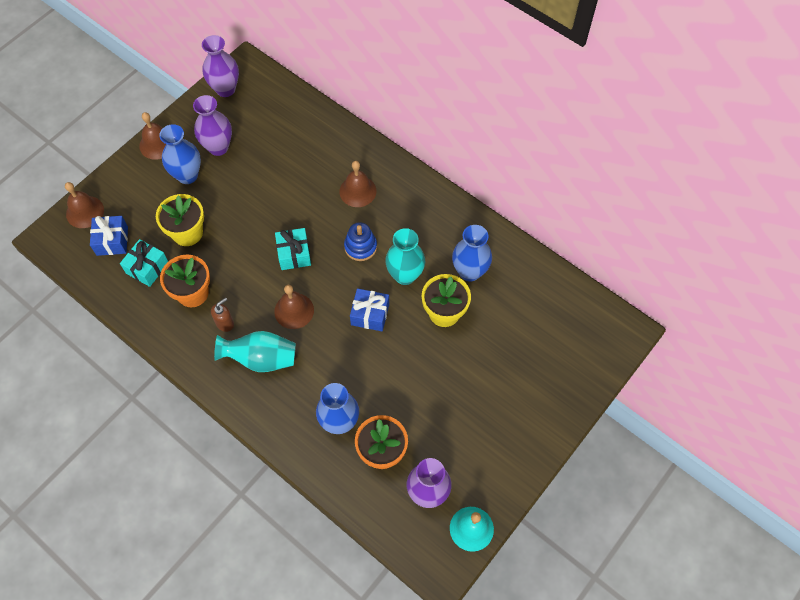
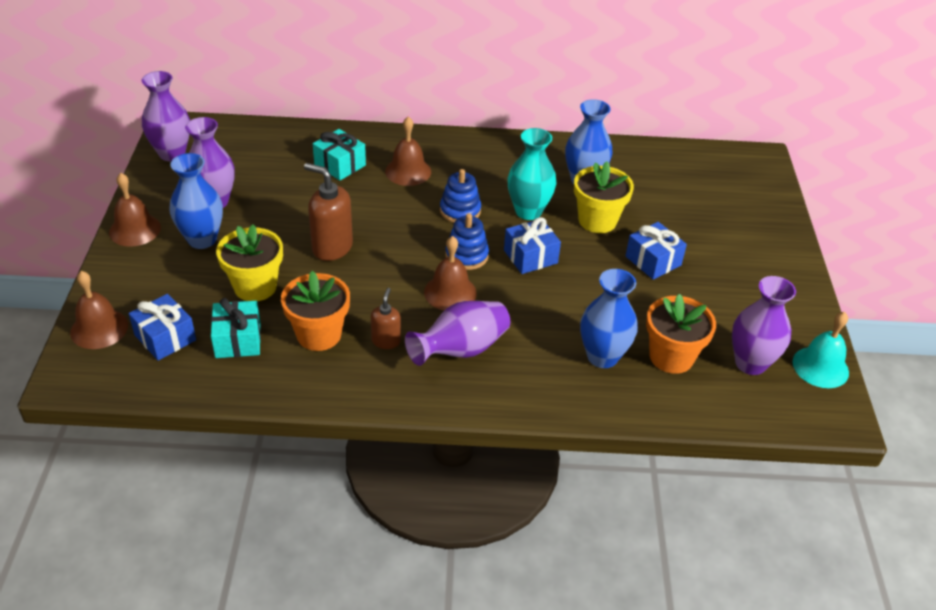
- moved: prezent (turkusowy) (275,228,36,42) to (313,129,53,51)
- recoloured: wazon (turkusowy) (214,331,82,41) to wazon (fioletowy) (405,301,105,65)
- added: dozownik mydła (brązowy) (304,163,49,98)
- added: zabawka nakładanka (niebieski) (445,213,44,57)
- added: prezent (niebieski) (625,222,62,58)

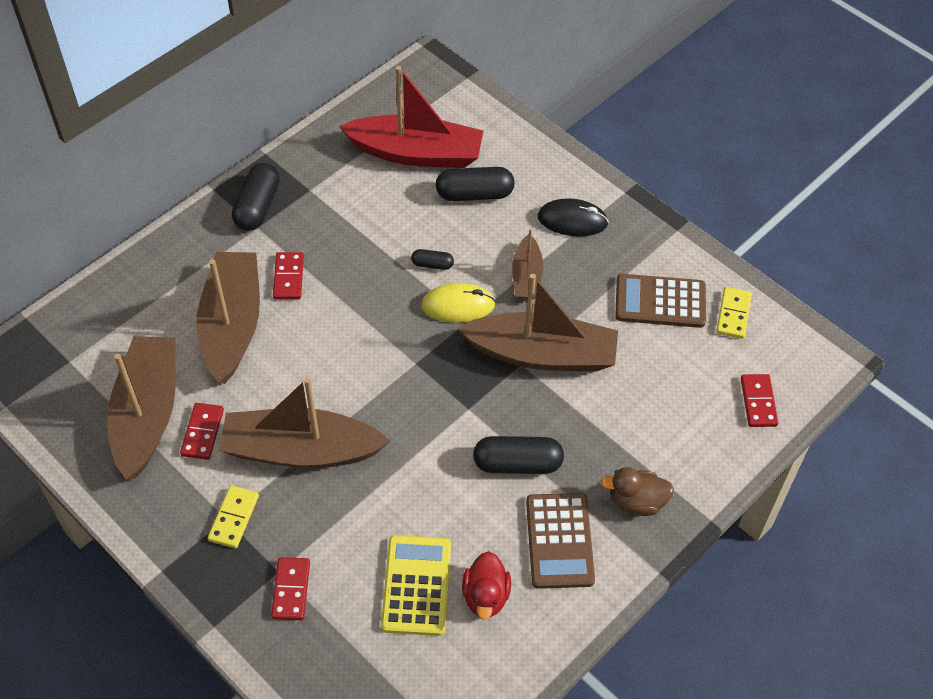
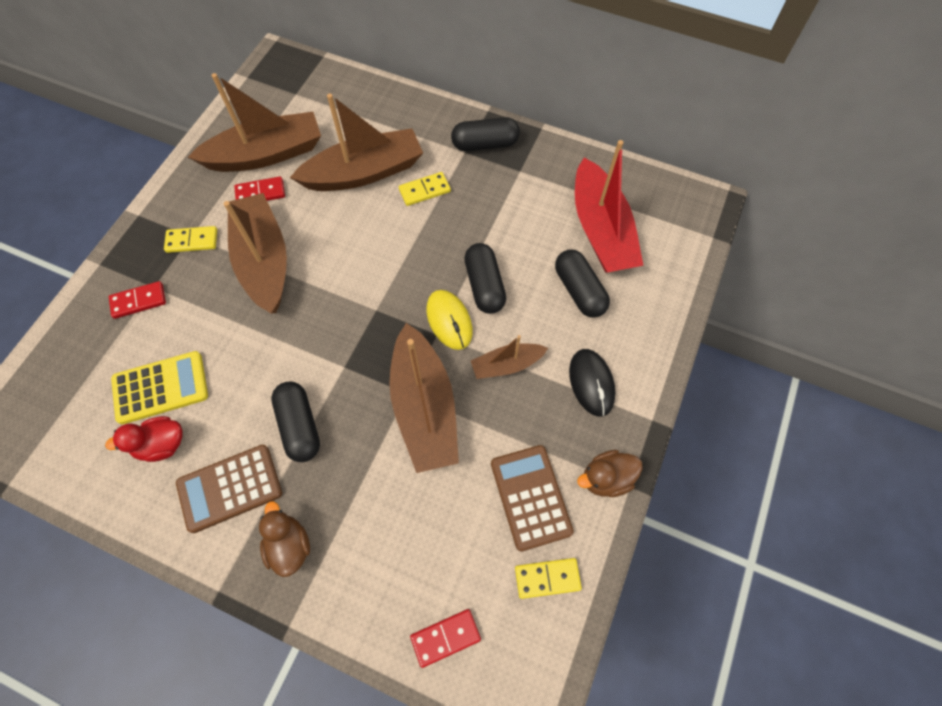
- resized: kapsułka (czarny) (411,249,43,21) = (464,243,42,71) x1.90
- recoloured: kostka domina (czerwony) (273,252,31,48) to kostka domina (żółty) (399,172,52,34)
- added: kaczka (brązowy) (577,450,66,47)

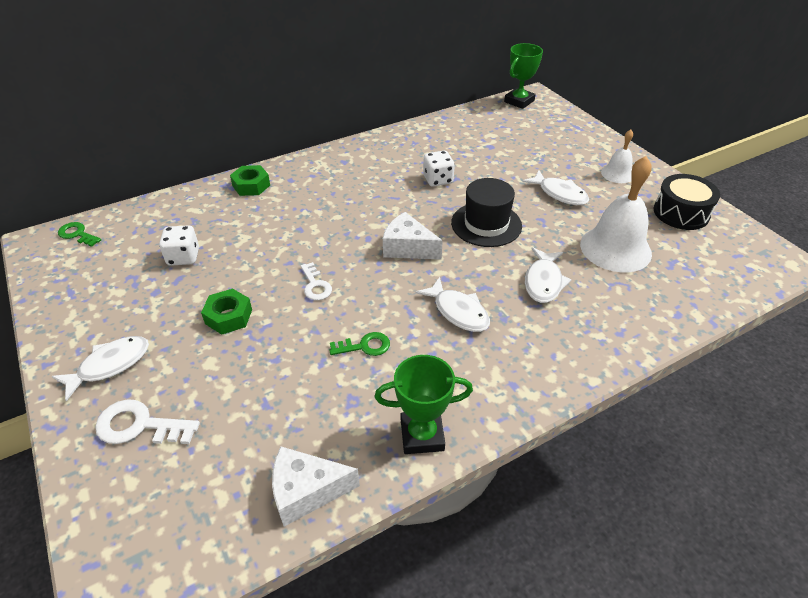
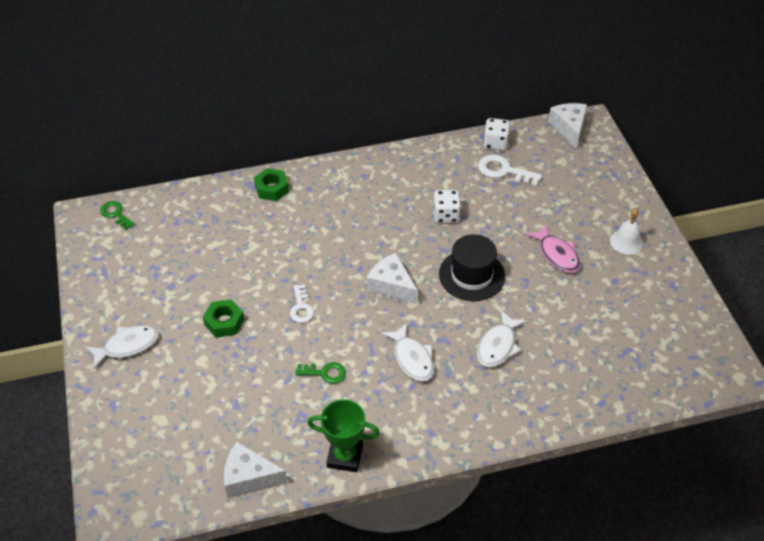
- replaced: puchar (zielony) (504,43,39,66) to ser (biały) (548,103,39,45)
- removed: dzwonek (biały) (580,156,72,116)
- recoloured: ryba (biały) (522,170,67,35) to ryba (różowy) (525,224,55,49)
- removed: bęben (czarny) (654,174,66,56)
- moved: kostka do gry (biały) (159,225,40,41) to (483,118,27,32)
- moved: klucz (biały) (95,399,105,45) to (478,155,64,31)

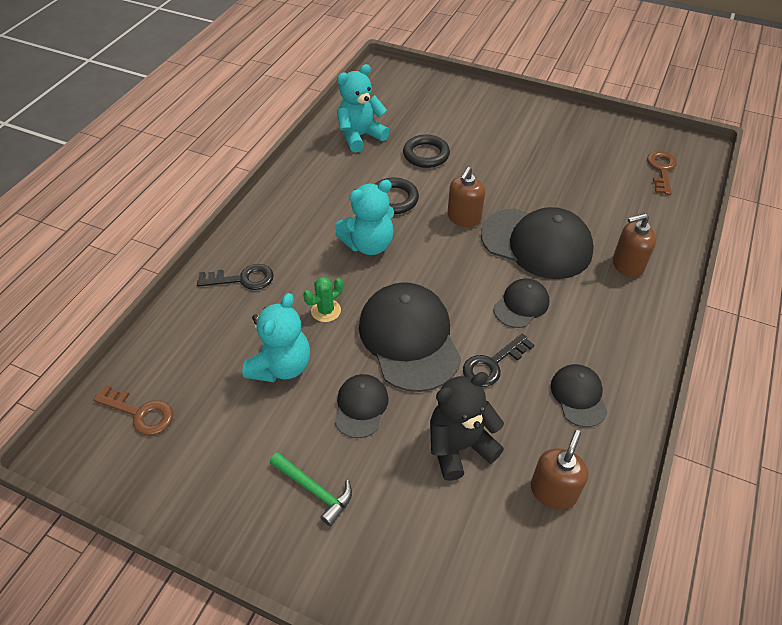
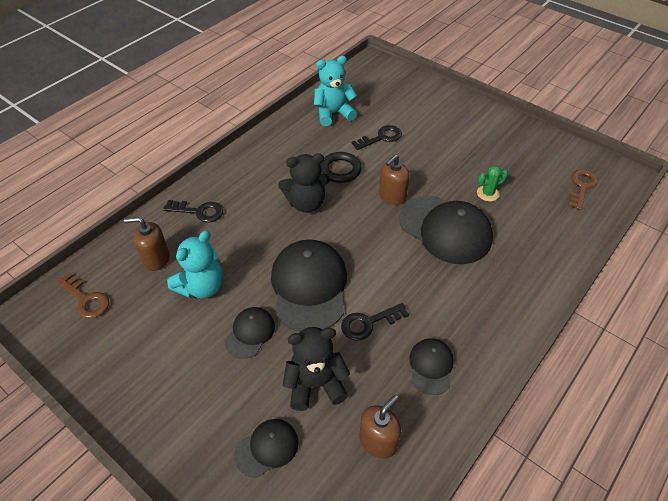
- replaced: pierścień (czarny) (403,135,47,33) to klucz (czarny) (352,125,50,25)
- recoloured: miś (turkusowy) (335,180,59,75) to miś (czarny) (278,153,52,60)
- moved: dozownik mydła (brązowy) (613,213,43,65) to (124,217,46,54)
- moved: kaktus (zielony) (303,277,40,45) to (477,166,31,35)
- moved: czapka (czarny) (494,278,55,50) to (234,419,65,59)
- removed: młotek (zielony) (270,452,82,74)

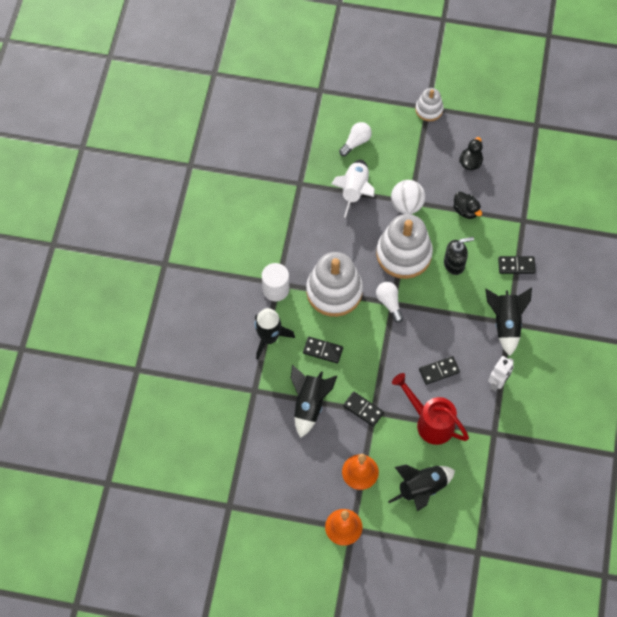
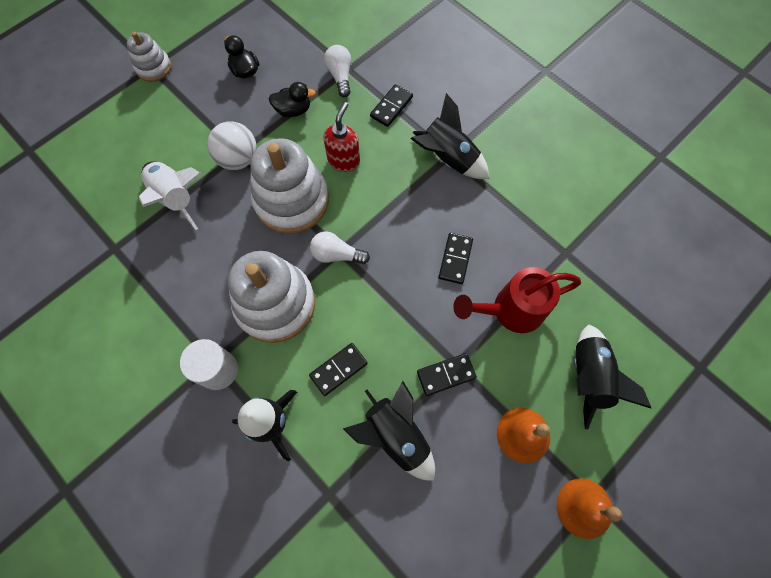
- moved: żarówka (biały) (339,122,33,34) to (324,45,27,52)
- recoloured: dozownik mydła (czarny) (444,237,30,38) to dozownik mydła (czerwony) (323,102,37,70)
- removed: robot (biały) (488,356,26,36)

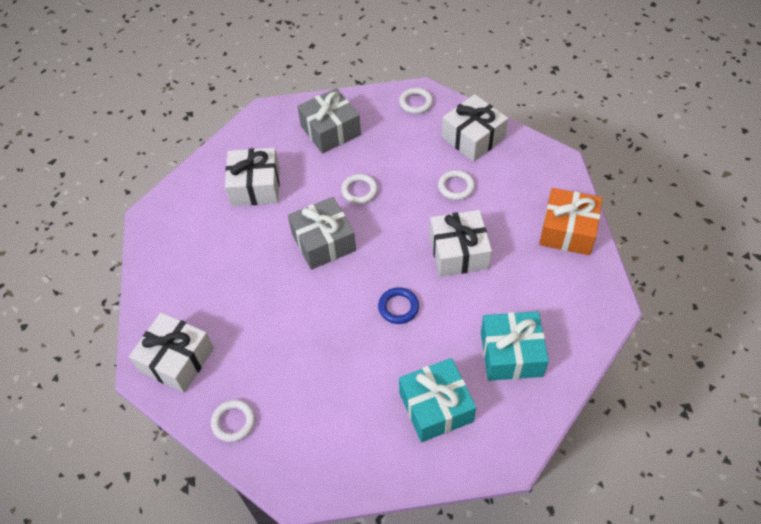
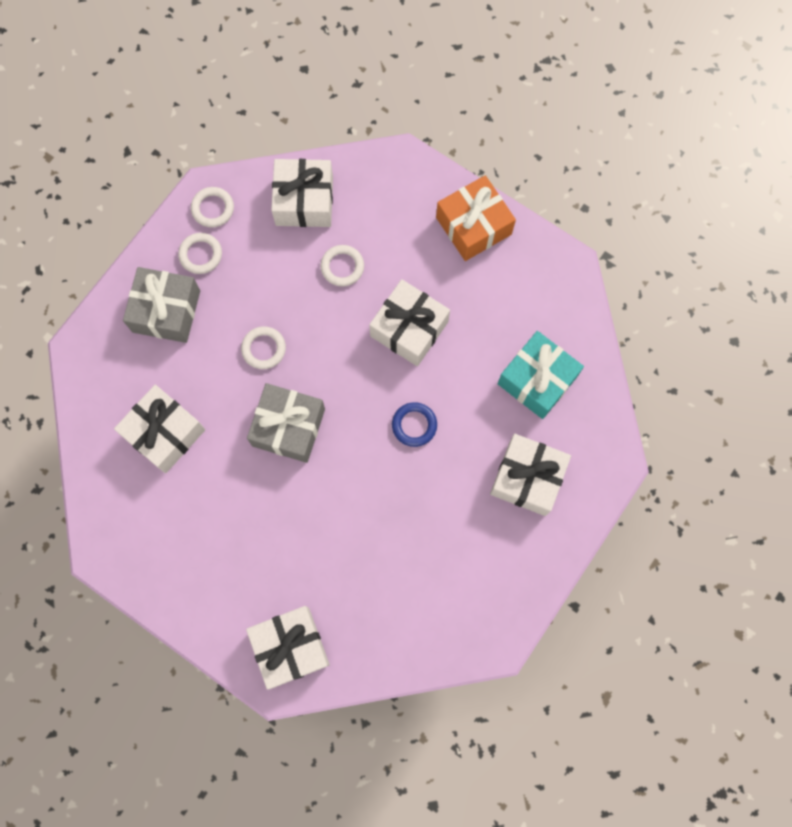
- recoloured: prezent (turkusowy) (399,358,77,84) to prezent (biały) (490,434,81,82)
- moved: pierścień (biały) (211,399,44,43) to (178,233,44,41)

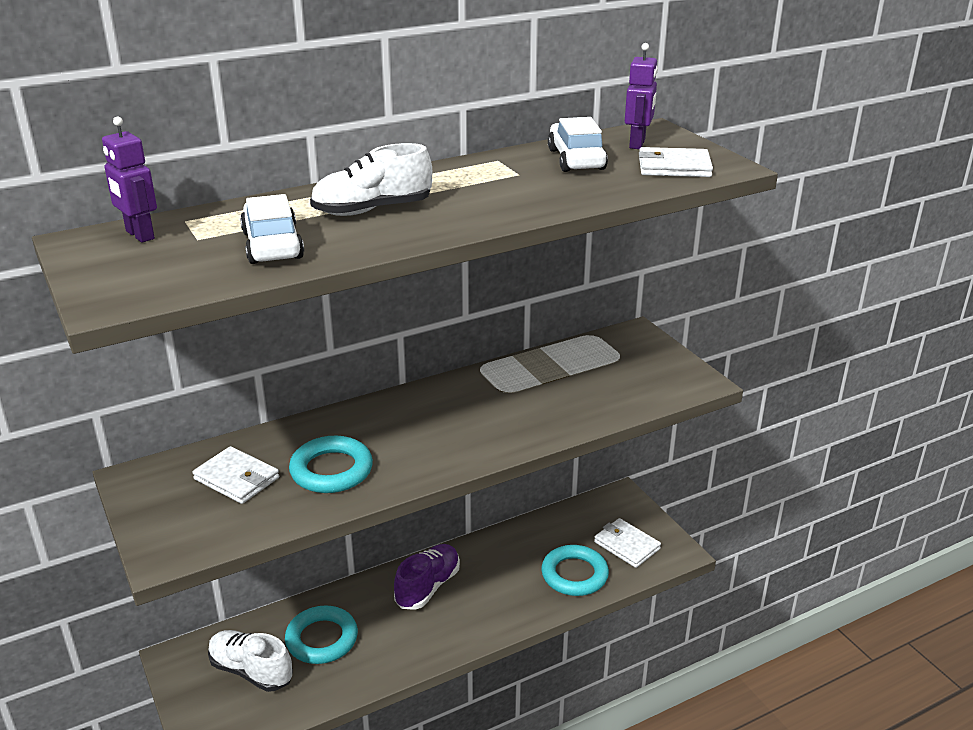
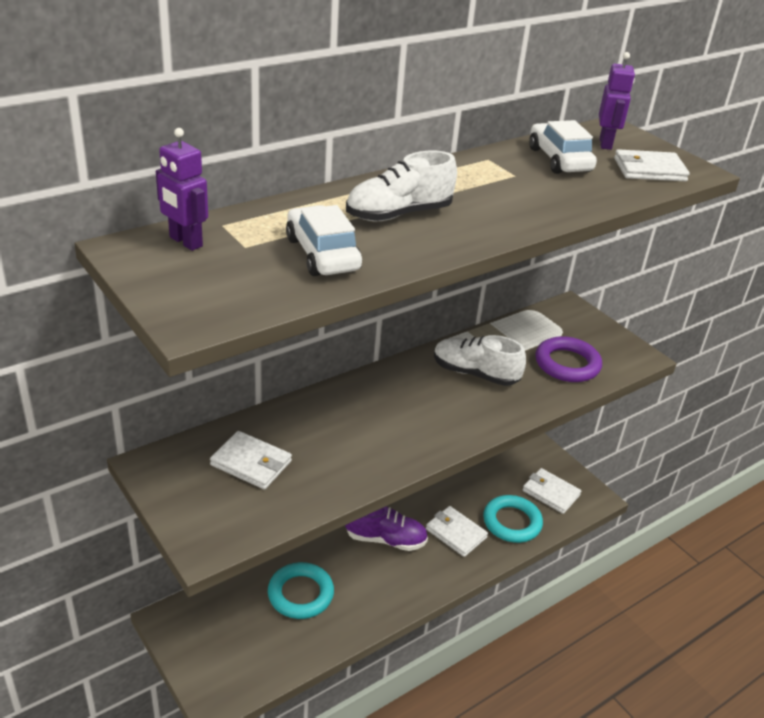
- removed: pierścień (turkusowy) (289,436,84,57)
- turned: but (fioletowy) (394,544,66,66) = (345,506,83,45) 75 degrees clockwise
- moved: but (biały) (208,630,85,62) to (434,335,92,51)
- added: pierścień (fioletowy) (535,336,67,46)
- added: portfel (biały) (426,506,62,51)

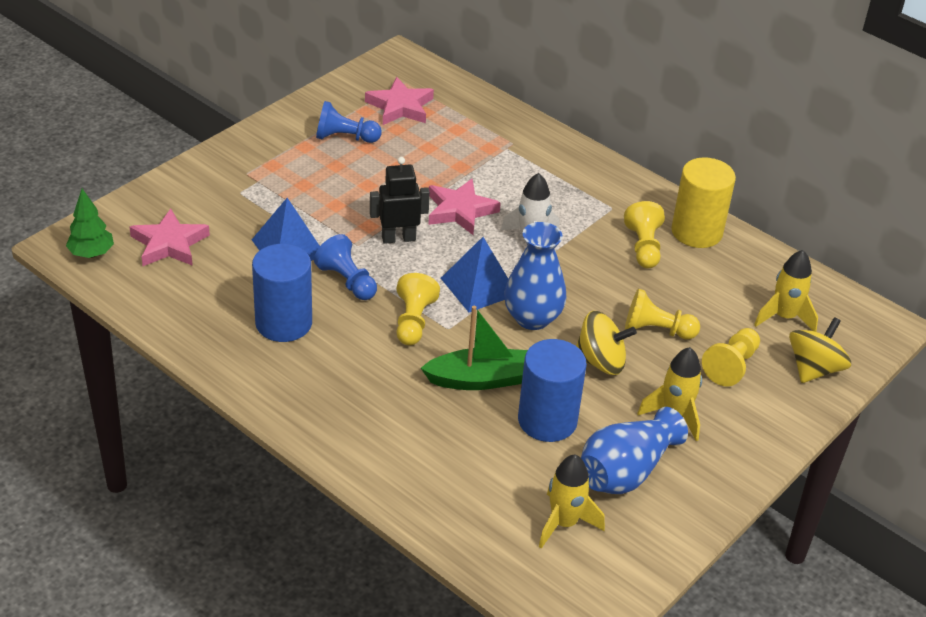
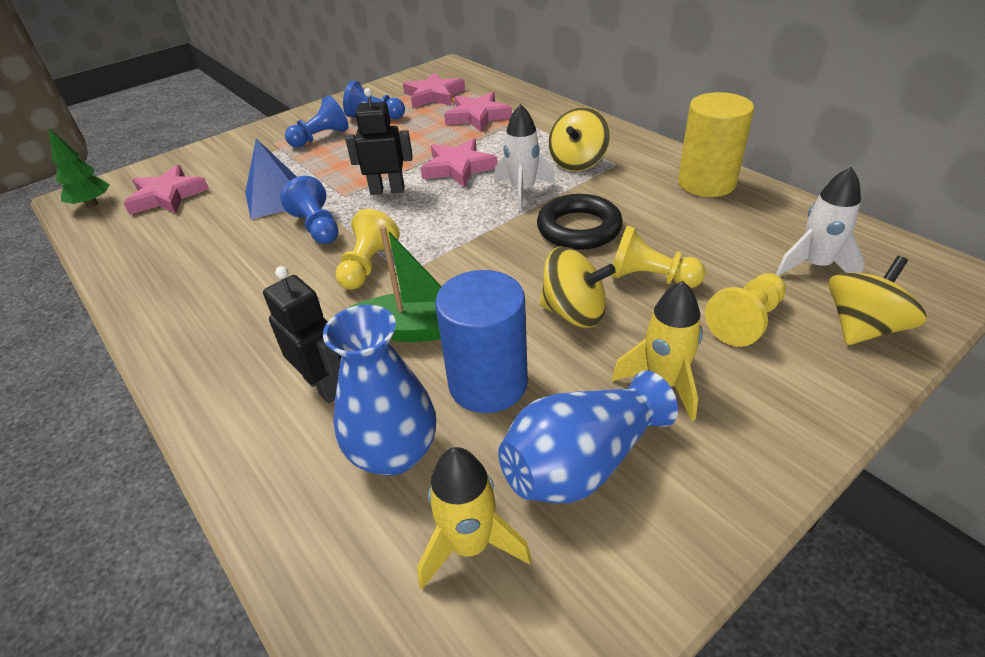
- removed: pionek (żółty) (624,201,41,67)
- moved: wazon (niebieski) (504,222,62,108) to (323,305,113,171)
- removed: piramida (niebieski) (441,237,67,75)
- removed: walec (niebieski) (252,244,60,98)
- recoloured: rakieta (żółty) (754,250,64,82) to rakieta (biały) (776,167,89,109)
- added: gwiazda (różowy) (444,92,68,40)
- added: pionek (niebieski) (285,95,64,53)
- added: bączek (żółty) (548,107,62,64)
- added: pierścień (czarny) (537,194,86,56)
- added: robot (czarny) (263,266,78,137)

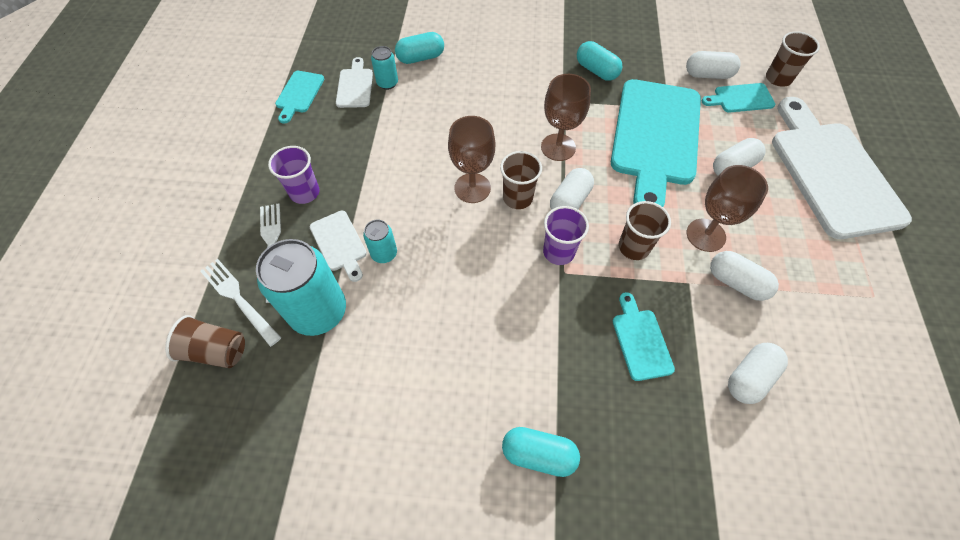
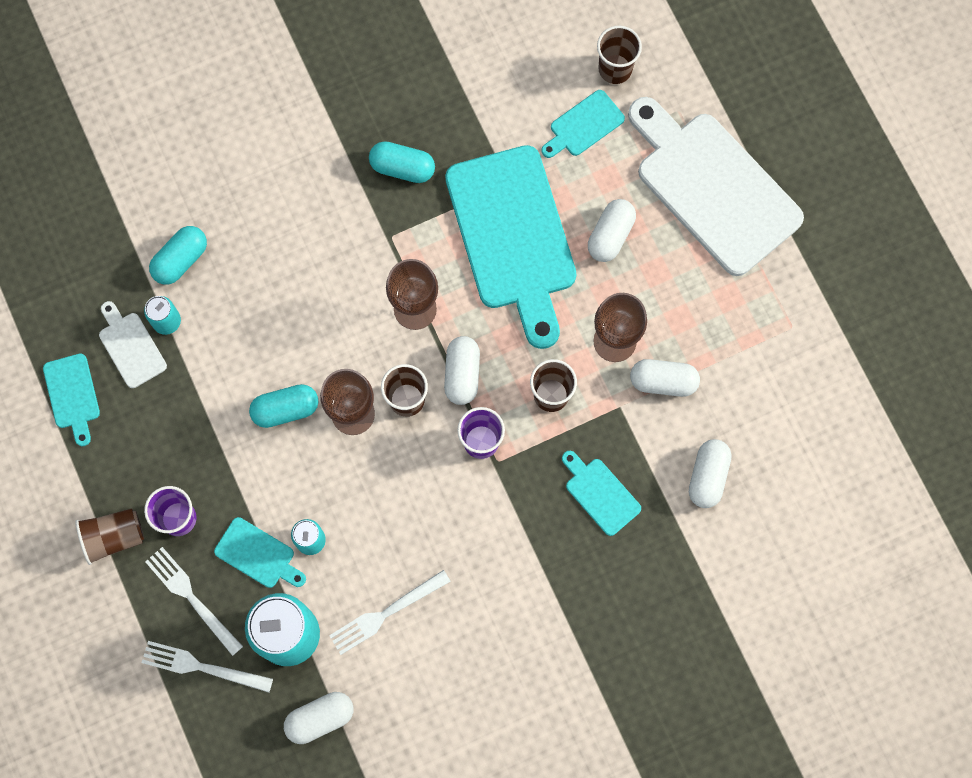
- moved: kapsułka (biały) (686,51,55,28) to (284,692,70,52)
- recoloured: deska do krojenia (biały) (310,211,57,71) to deska do krojenia (turkusowy) (214,517,92,71)
- moved: szklanka (brązowy) (165,315,80,53) to (75,509,69,56)
- moved: kapsułka (turkusowy) (502,427,78,50) to (249,384,69,44)
- added: widelec (biały) (329,570,122,85)

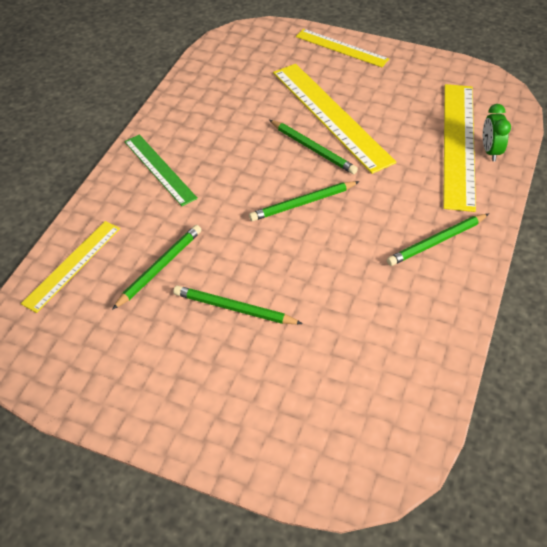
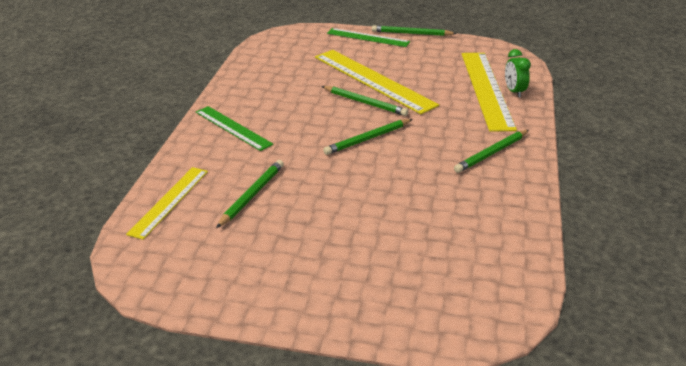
- recoloured: linijka (żółty) (296,29,93,38) to linijka (zielony) (327,28,83,19)
- moved: ołówek (zielony) (173,285,130,39) to (372,25,85,11)

